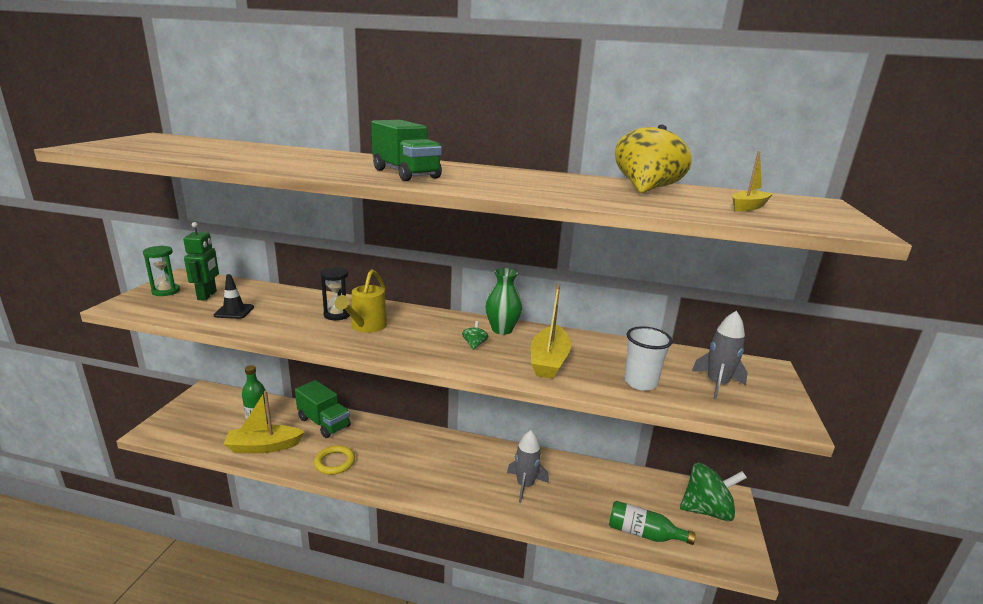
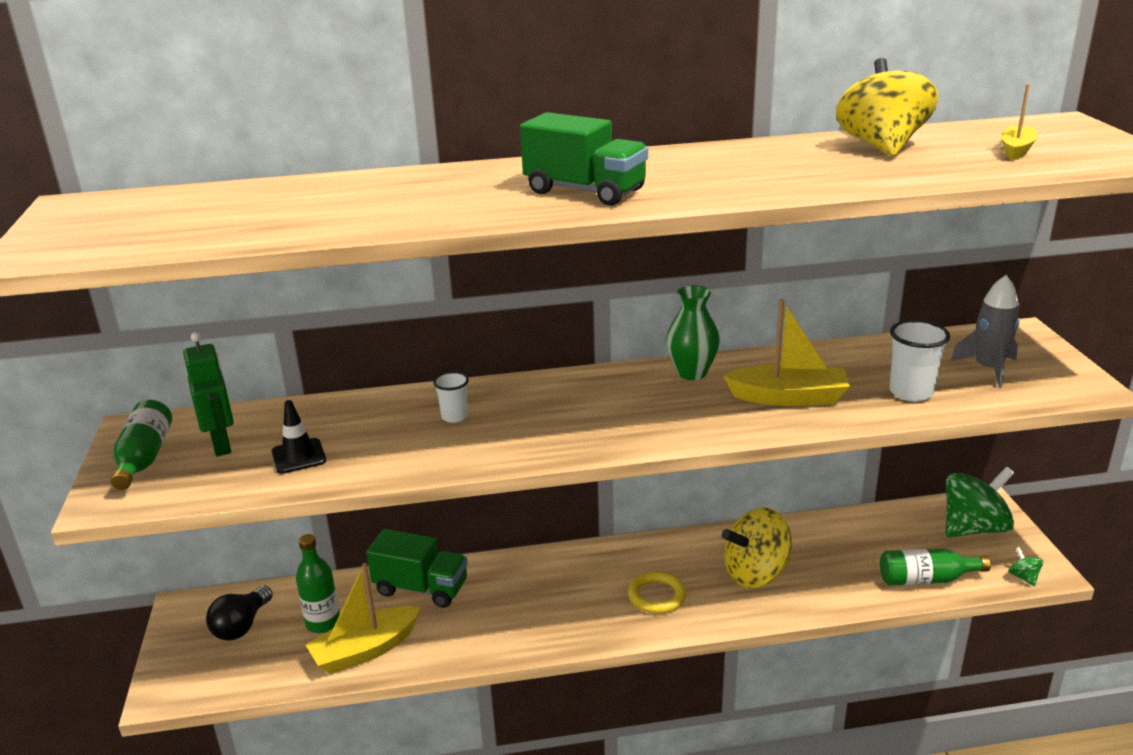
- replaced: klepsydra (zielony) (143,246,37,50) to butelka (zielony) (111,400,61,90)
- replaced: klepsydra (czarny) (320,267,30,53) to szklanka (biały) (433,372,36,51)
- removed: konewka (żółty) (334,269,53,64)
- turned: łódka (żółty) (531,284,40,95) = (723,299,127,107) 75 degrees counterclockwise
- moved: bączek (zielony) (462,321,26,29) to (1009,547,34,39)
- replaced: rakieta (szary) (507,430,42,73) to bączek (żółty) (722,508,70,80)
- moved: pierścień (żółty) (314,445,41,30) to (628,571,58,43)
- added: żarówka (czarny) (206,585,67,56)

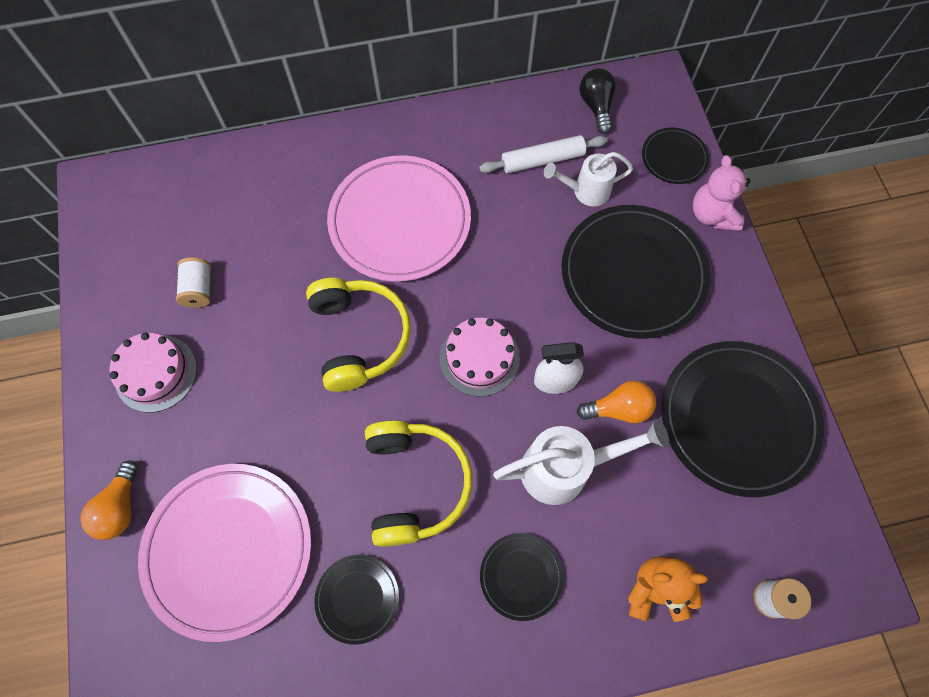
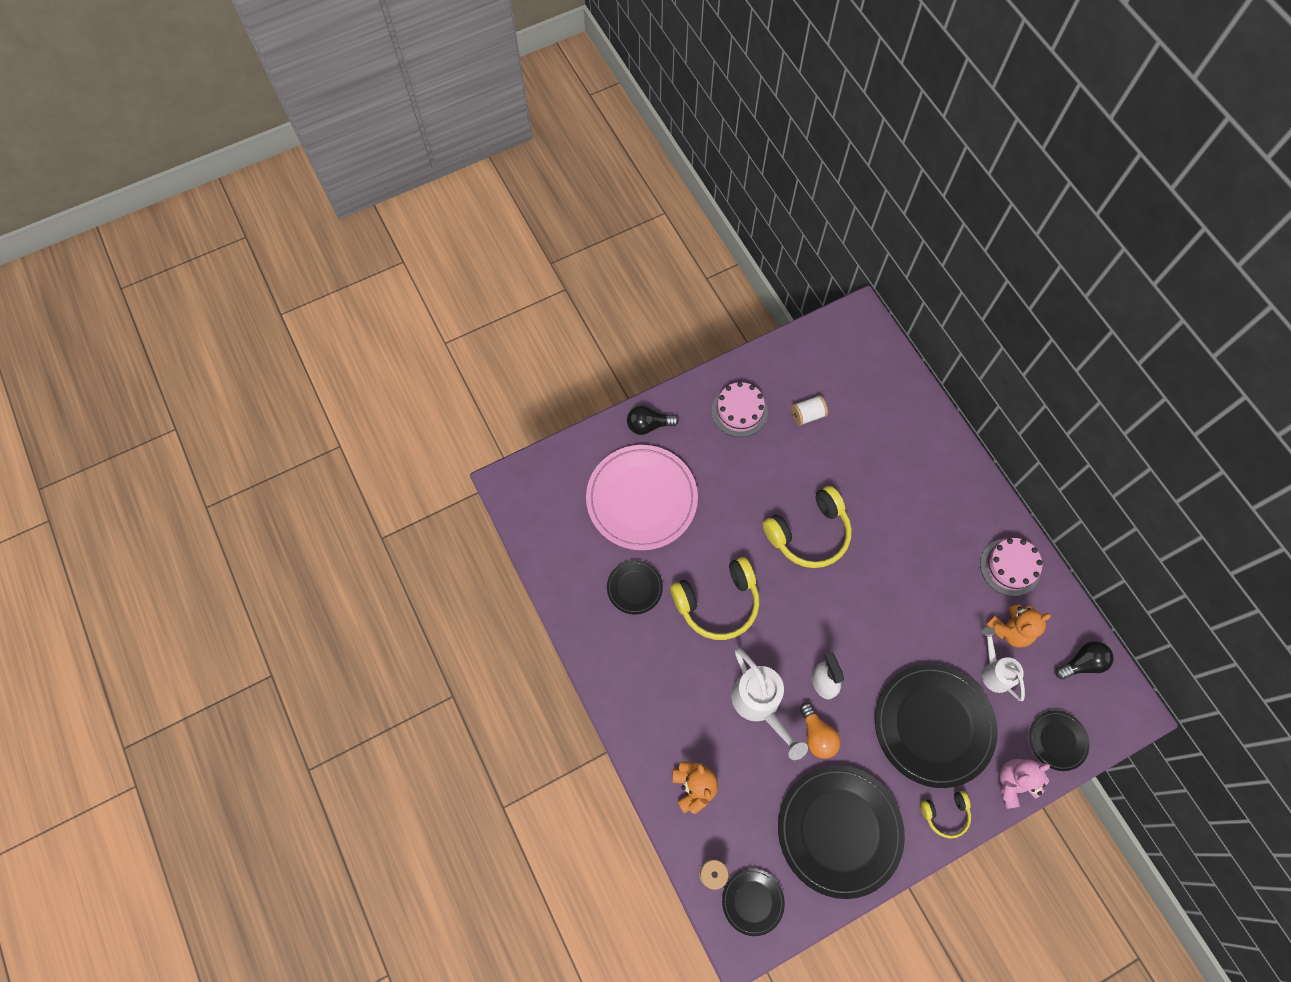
- replaced: wałek do ciasta (biały) (479,135,129,38) to miś (pomarańczowy) (986,605,65,42)
- removed: talerz (różowy) (327,155,144,127)
- moved: tort (różowy) (440,318,80,79) to (980,538,63,58)
- recoloured: żarówka (pomarańczowy) (80,460,58,80) to żarówka (czarny) (627,406,52,29)
- moved: talerz (czarny) (480,533,83,88) to (722,868,63,68)
- added: słuchawki (żółty) (920,791,51,47)

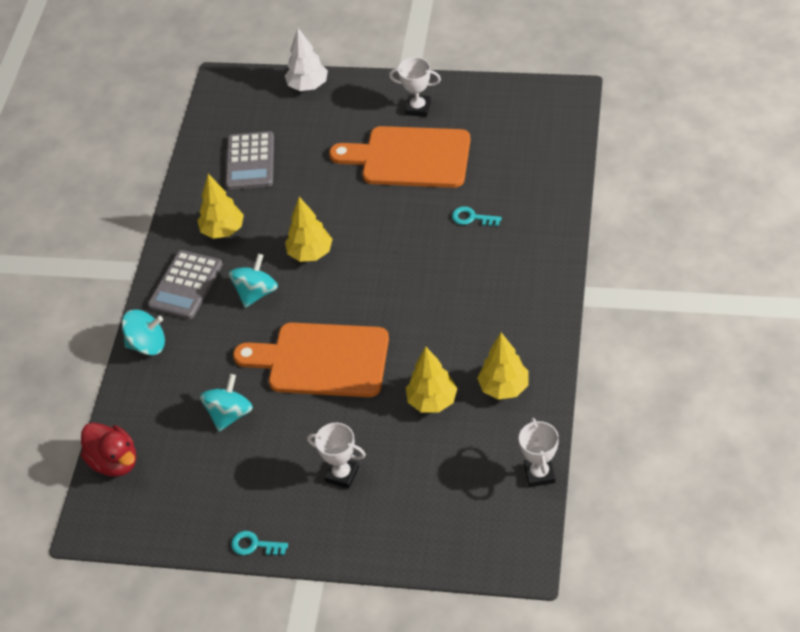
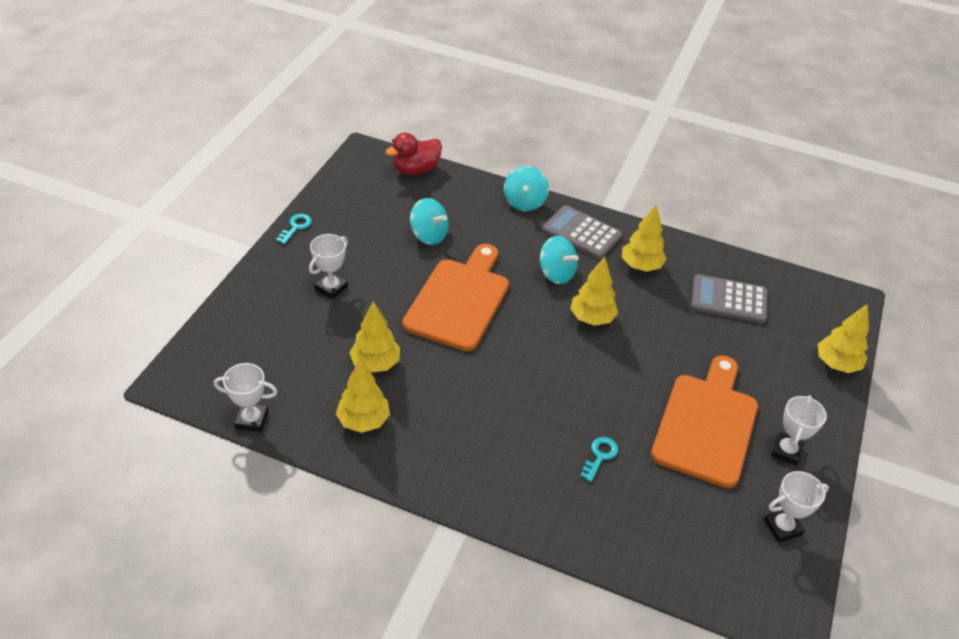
- recoloured: drzewko (biały) (285,28,43,63) to drzewko (żółty) (818,304,51,69)
- added: puchar (biały) (764,471,65,72)

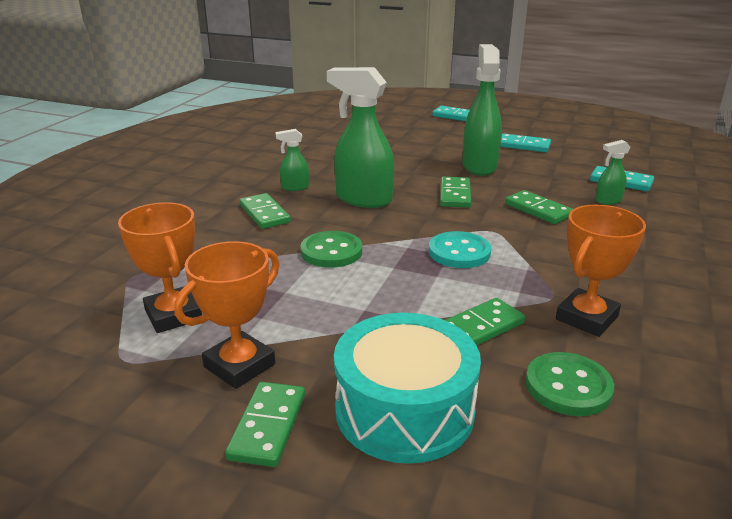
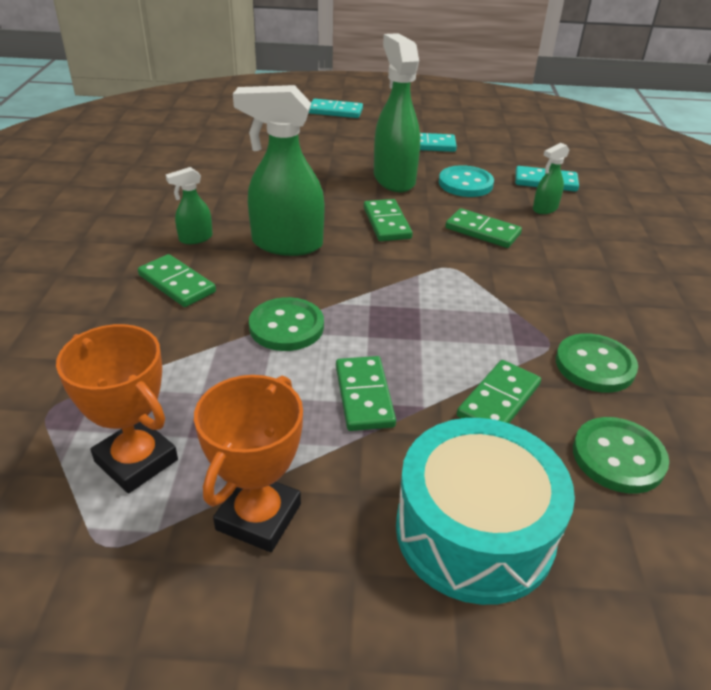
- replaced: puchar (pomarańczowy) (556,205,90,132) to guzik (zielony) (556,333,82,60)
- moved: guzik (turkusowy) (429,231,62,37) to (439,165,55,32)
- moved: kostka domina (zielony) (225,382,80,85) to (336,356,60,75)

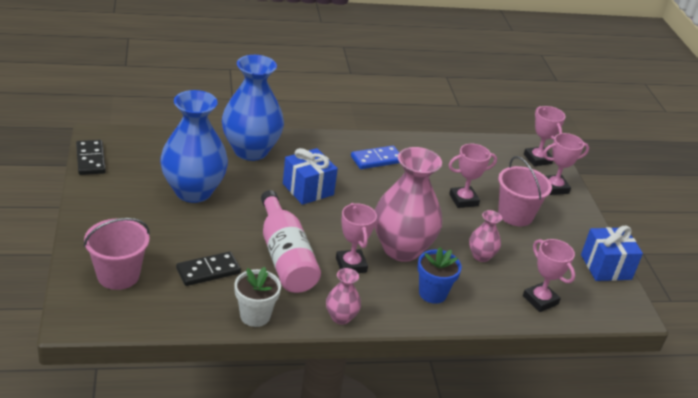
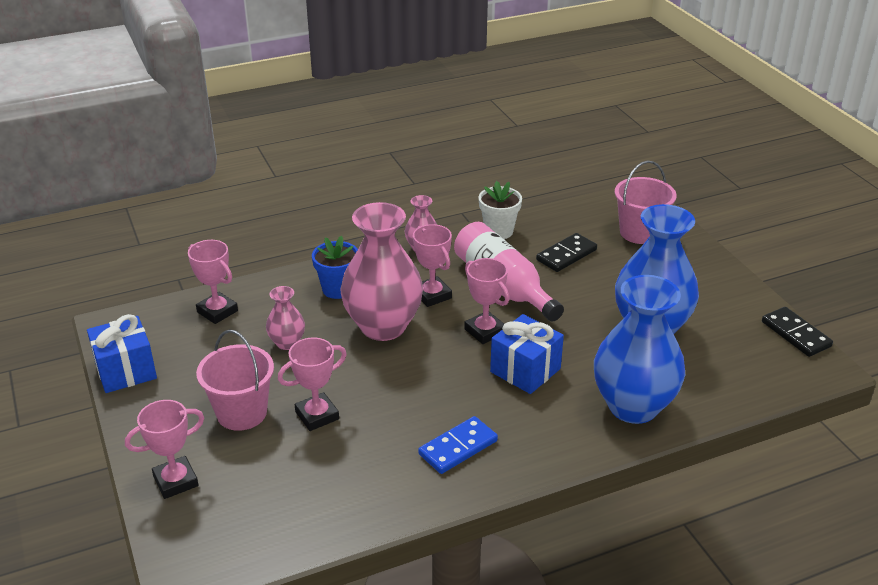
- moved: puchar (różowy) (524,106,42,60) to (464,258,45,86)

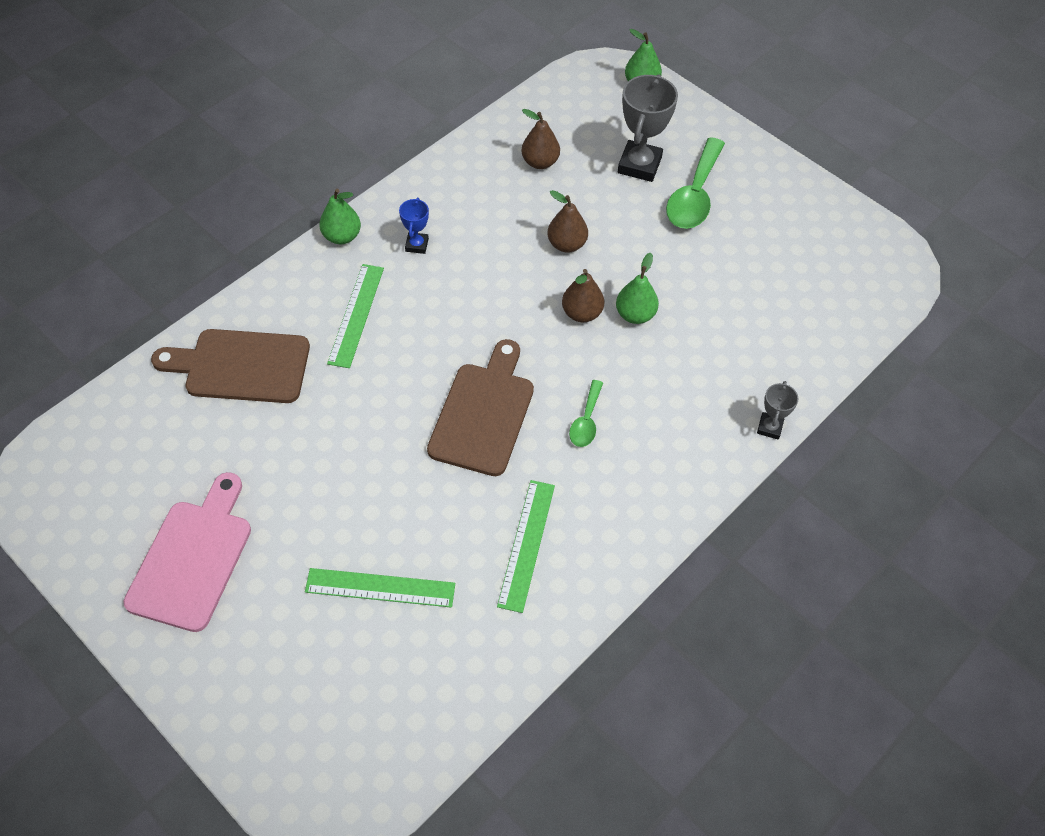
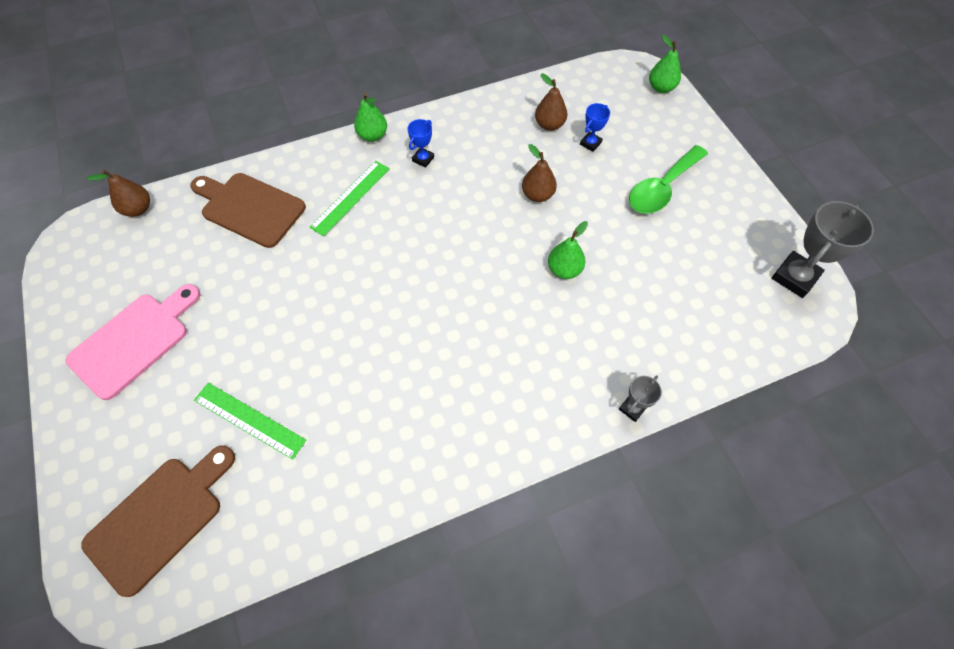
- moved: puchar (szary) (618,74,60,108) to (772,201,102,97)
- moved: gruszka (brązowy) (562,269,42,53) to (87,170,63,47)
- moved: deska do krojenia (brązowy) (427,339,107,137) to (81,445,154,152)
- removed: łyżka (zielony) (569,380,34,67)
- removed: linijka (zielony) (497,480,58,133)
- added: puchar (niebieski) (580,103,30,49)

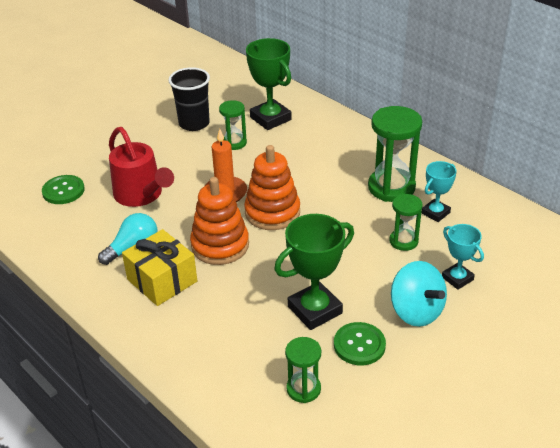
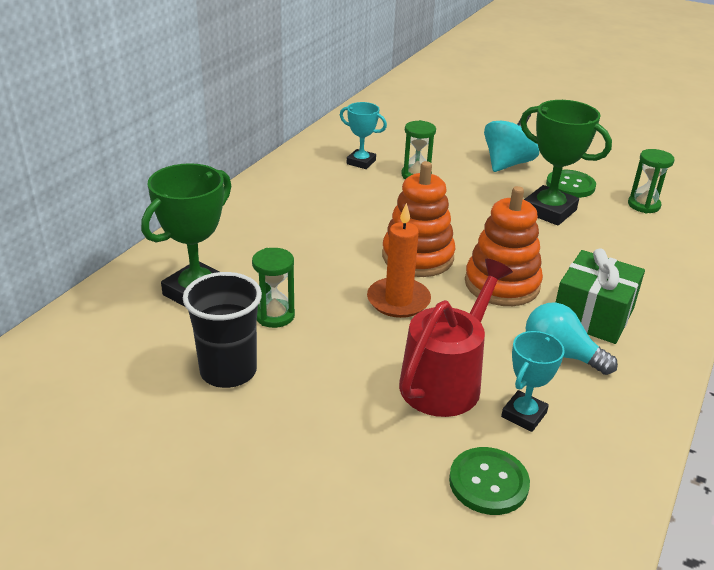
- removed: klepsydra (zielony) (368,106,54,96)
- moved: puchar (turkusowy) (442,224,42,66) to (501,331,64,101)
- recoloured: prezent (żółty) (122,229,75,77) to prezent (zielony) (555,248,90,96)

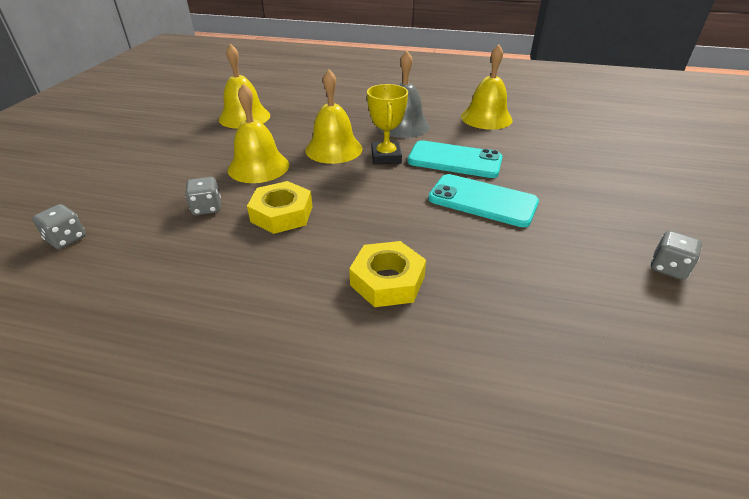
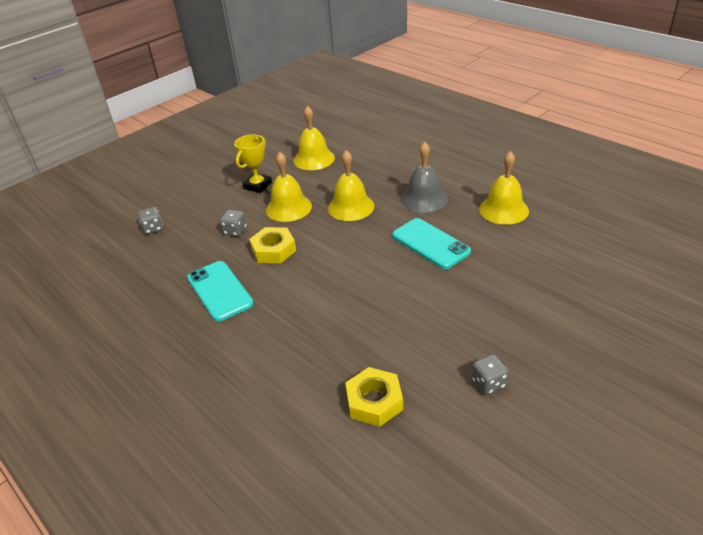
- moved: puchar (żółty) (367,84,41,80) to (234,134,38,59)
- moved: telefon (turkusowy) (428,174,111,53) to (187,261,67,60)
- moved: nakrętka (żółty) (349,241,77,66) to (345,367,58,60)

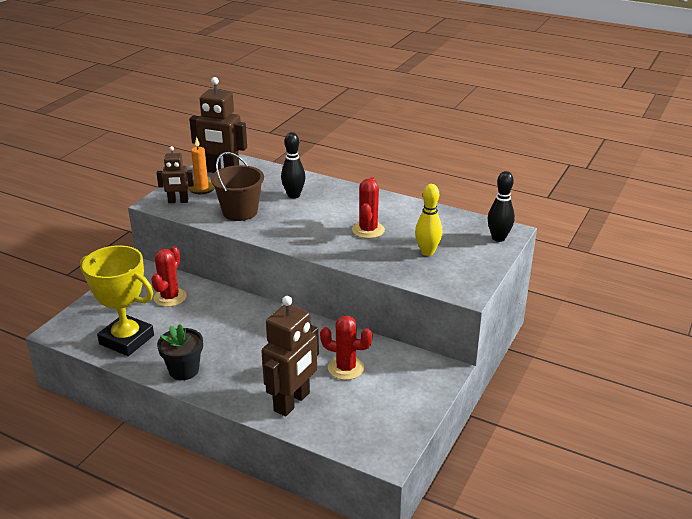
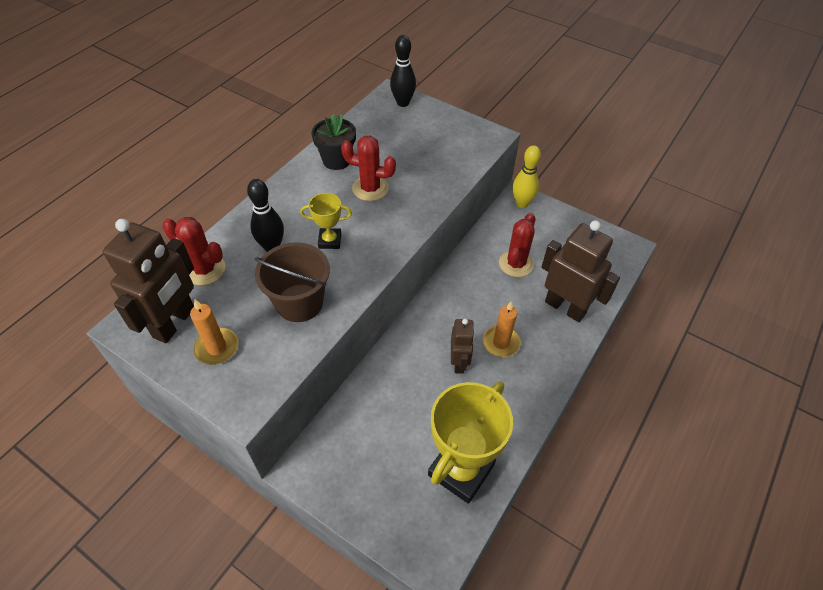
- moved: robot (brązowy) (156,146,38,57) to (451,319,24,55)
- moved: kręgiel (żółty) (415,184,27,72) to (512,145,29,63)
- moved: kaktus (czerwony) (151,246,36,61) to (162,217,63,68)
- moved: doniczka (czarny) (157,324,46,56) to (312,114,44,56)
- added: puchar (żółty) (300,193,52,56)
- added: świeca (pomarańczowy) (483,302,38,55)

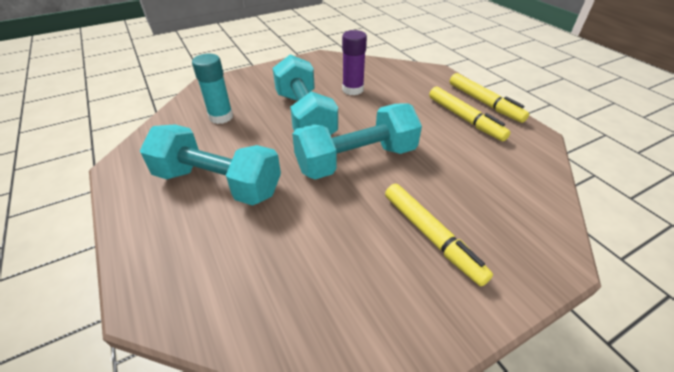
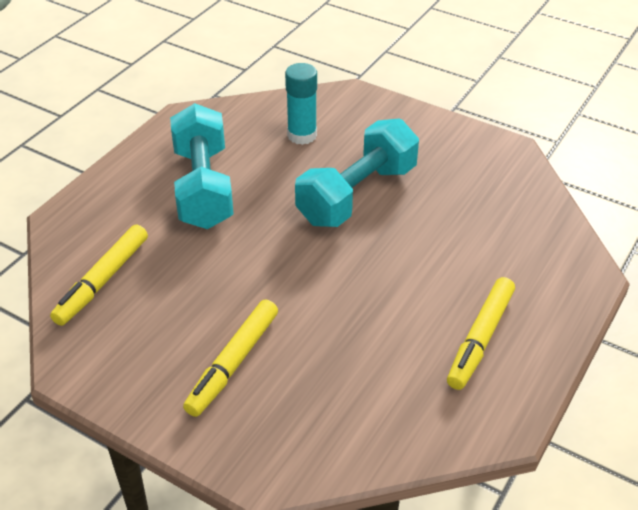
- removed: klej w sztyfcie (fioletowy) (342,30,25,65)
- moved: flamaster (żółty) (450,73,79,50) to (50,224,98,102)
- removed: hantel (turkusowy) (292,103,130,76)

